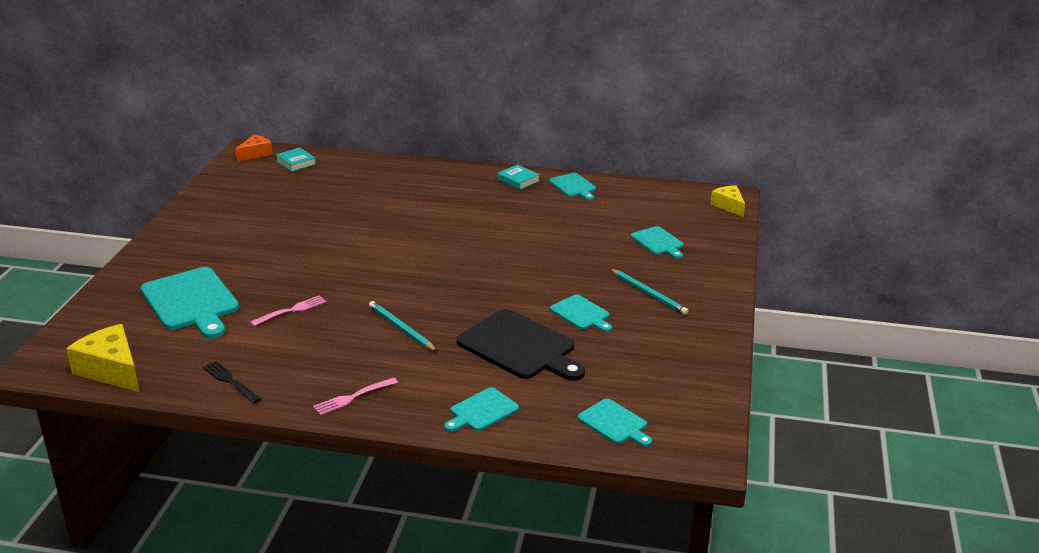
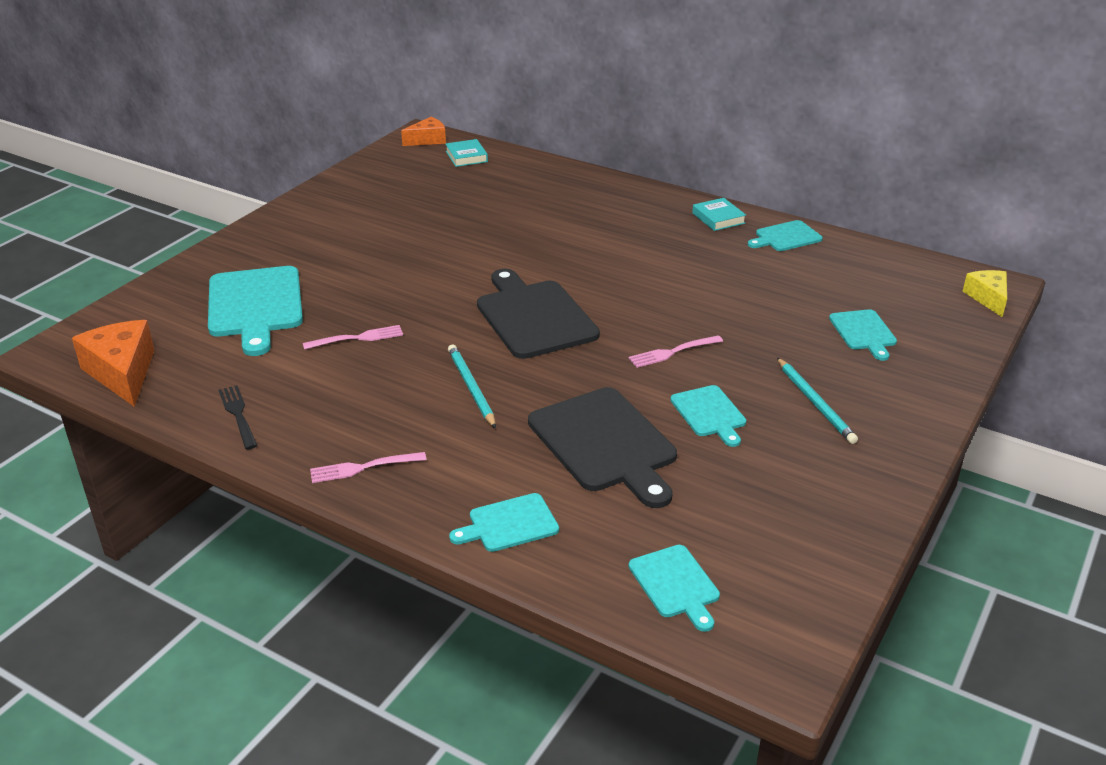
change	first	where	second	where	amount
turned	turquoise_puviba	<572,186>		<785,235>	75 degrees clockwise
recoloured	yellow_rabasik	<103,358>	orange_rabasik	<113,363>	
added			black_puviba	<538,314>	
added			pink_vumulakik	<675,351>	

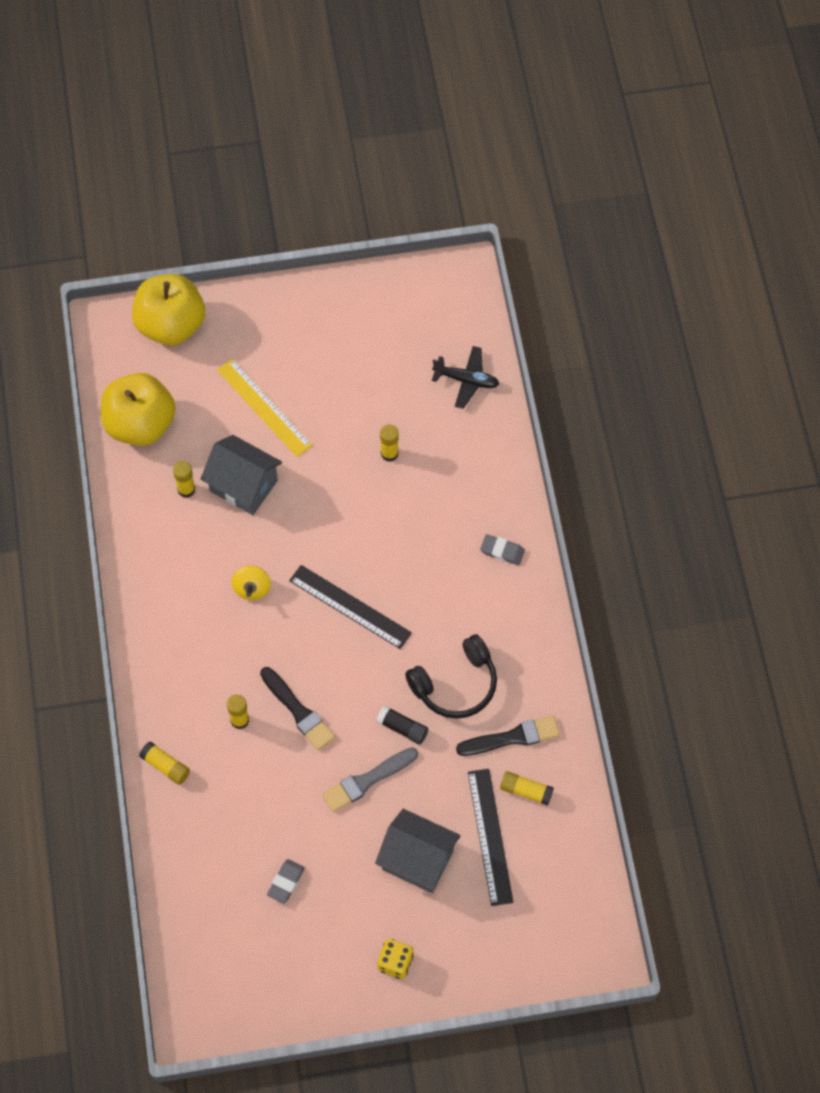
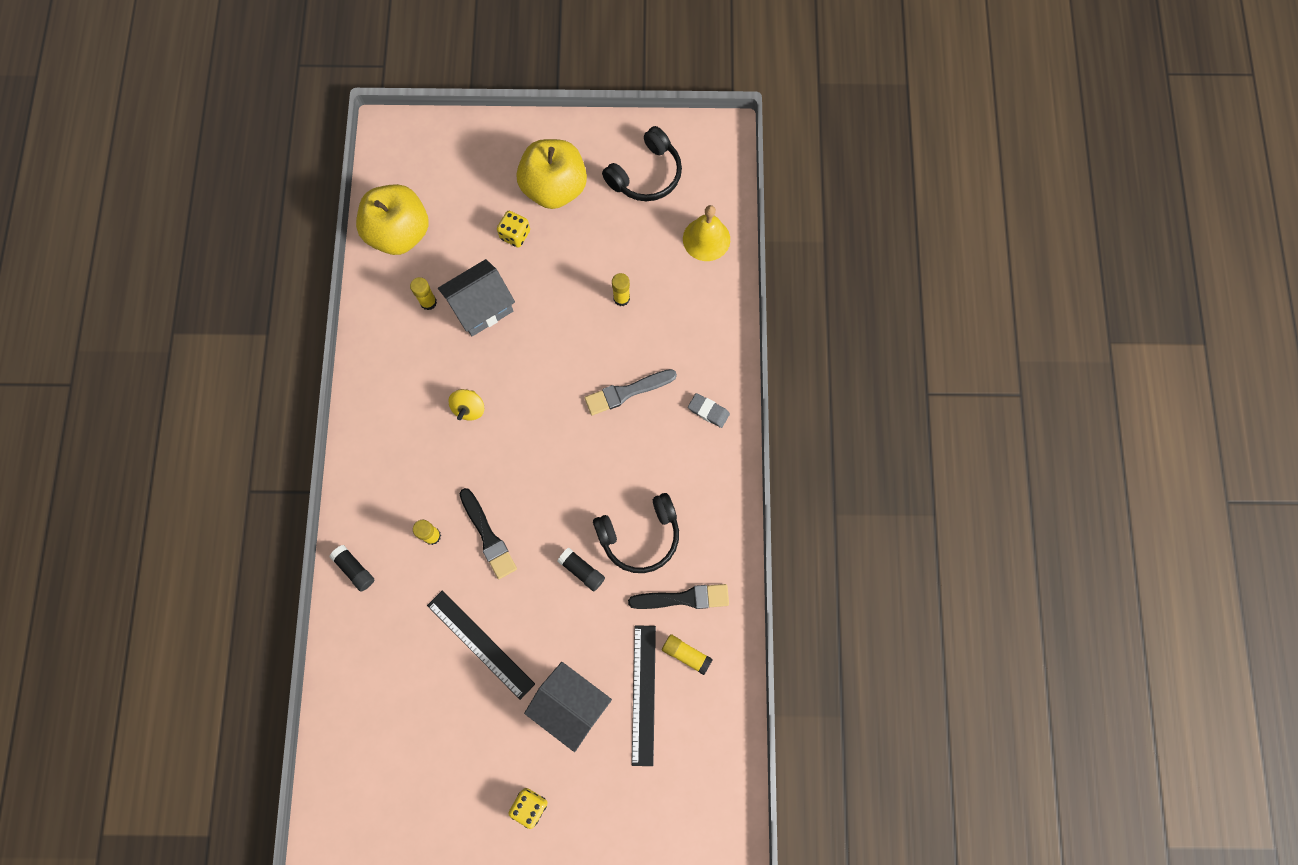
change	first	where	second	where	amount
moved	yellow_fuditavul	<168,309>		<552,174>	
replaced	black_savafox	<465,377>	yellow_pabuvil	<706,233>	
replaced	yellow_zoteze	<264,407>	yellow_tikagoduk	<513,229>	
turned	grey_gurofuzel	<241,475>		<476,297>	75 degrees counterclockwise
moved	black_zoteze	<350,607>		<481,645>	
recoloured	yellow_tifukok	<164,763>	black_tifukok	<352,568>	
moved	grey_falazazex	<370,779>		<630,392>	
removed	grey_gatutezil	<286,881>			
added			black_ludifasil	<642,163>	

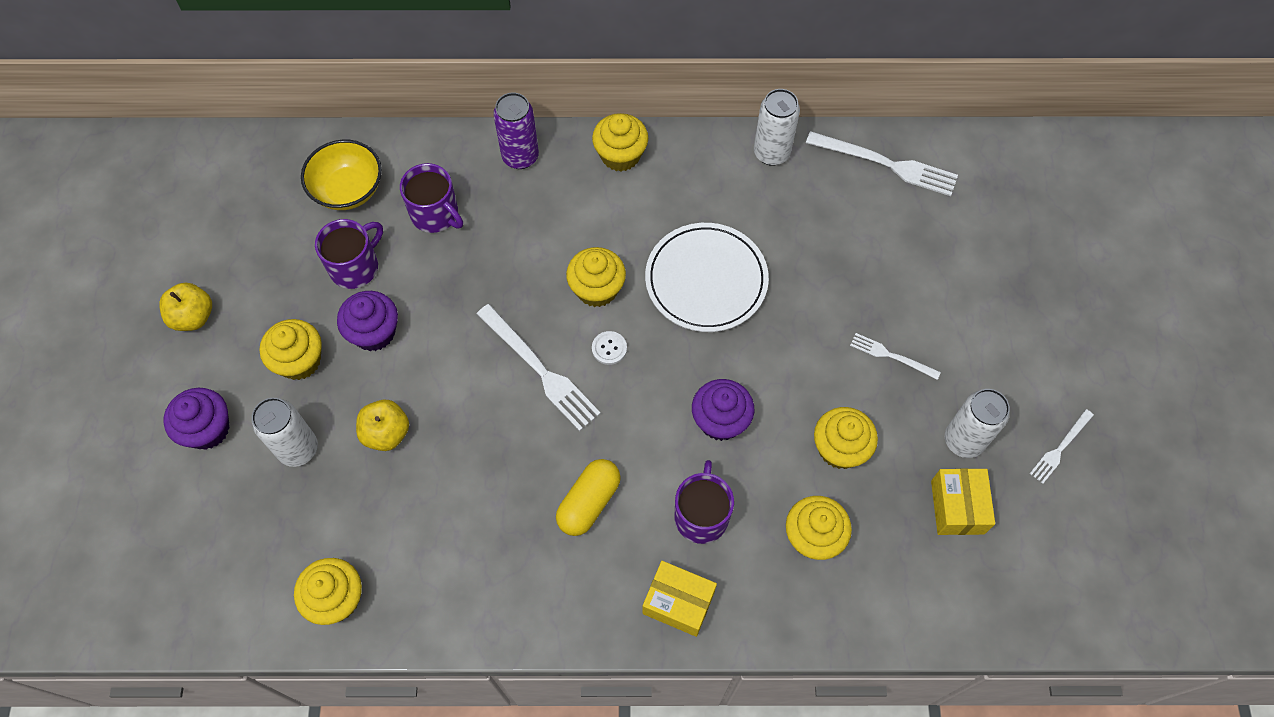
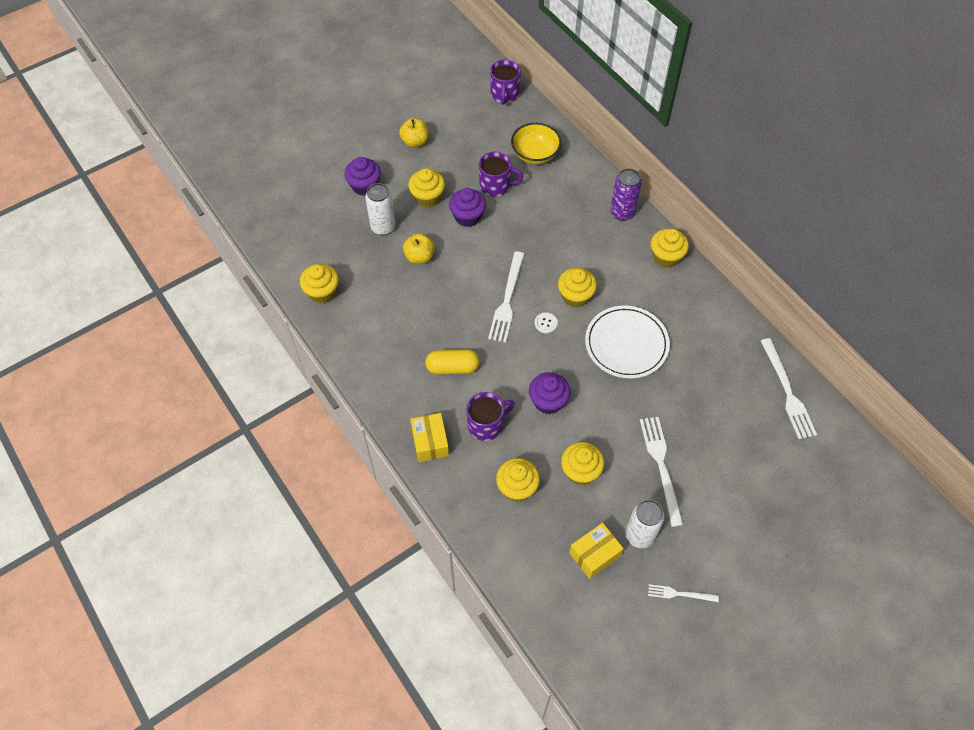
change	first	where	second	where	amount
removed	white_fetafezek	<777,127>			
moved	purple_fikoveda	<431,198>		<505,82>	
resized	white_vumulakik	<895,356>		<662,472>	x1.80

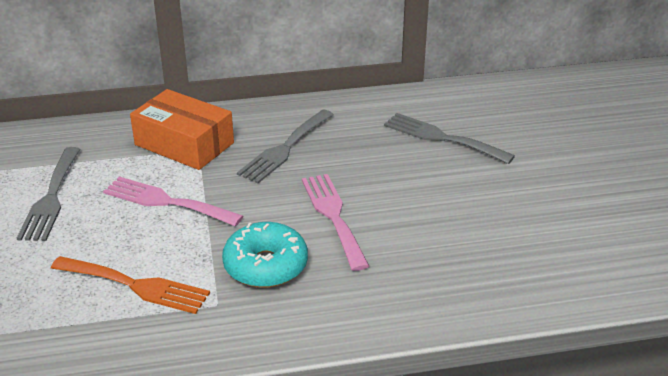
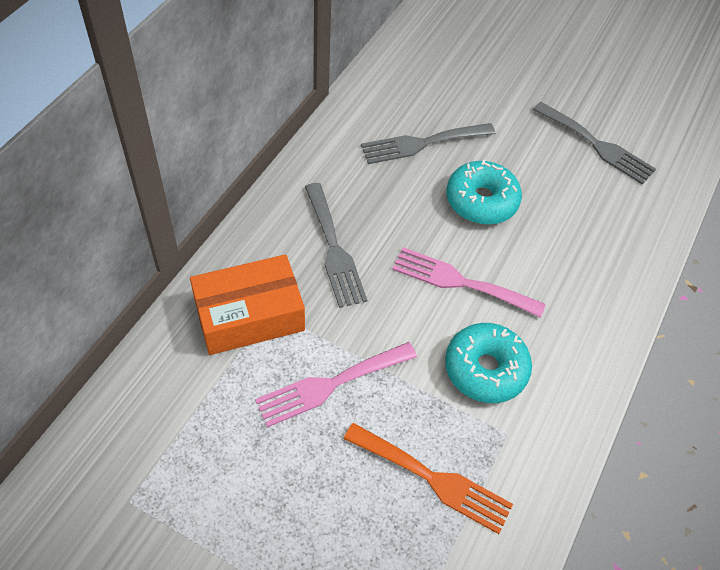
change	first	where	second	where	amount
moved	grey_vumulakik	<49,194>		<594,143>	
turned	orange_vumulakik	<130,285>		<428,478>	60 degrees clockwise
added			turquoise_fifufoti	<484,192>	

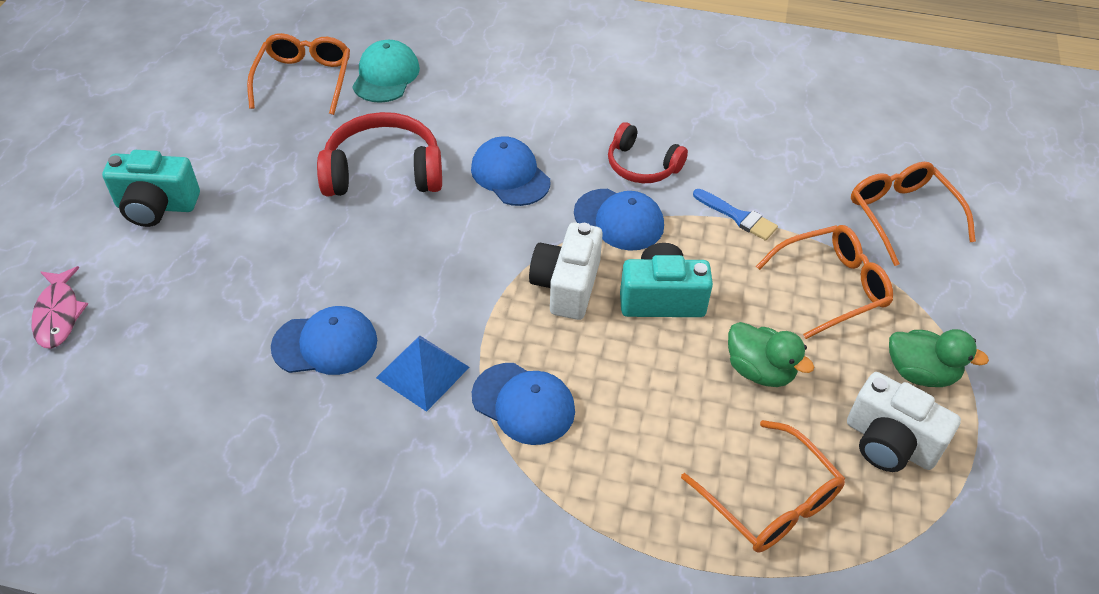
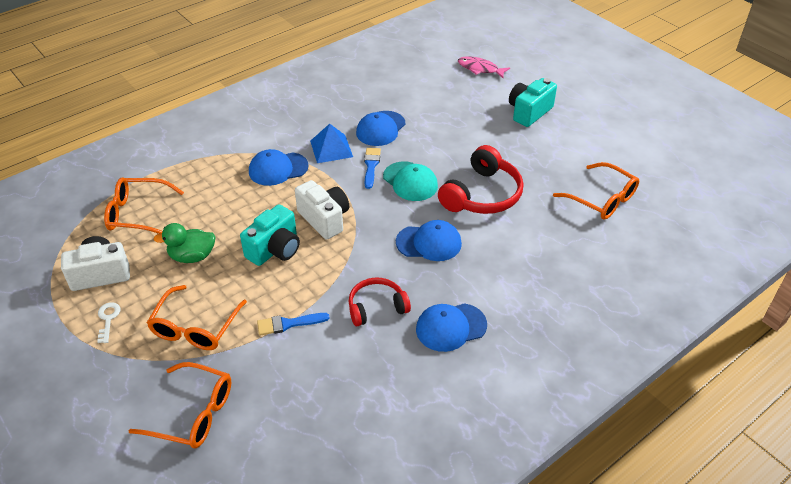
change	first	where	second	where	amount
moved	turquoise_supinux	<386,71>		<410,181>	
moved	blue_supinux	<619,220>		<451,327>	
replaced	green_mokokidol	<939,358>	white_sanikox	<109,322>	
added			blue_falazazex	<372,168>	

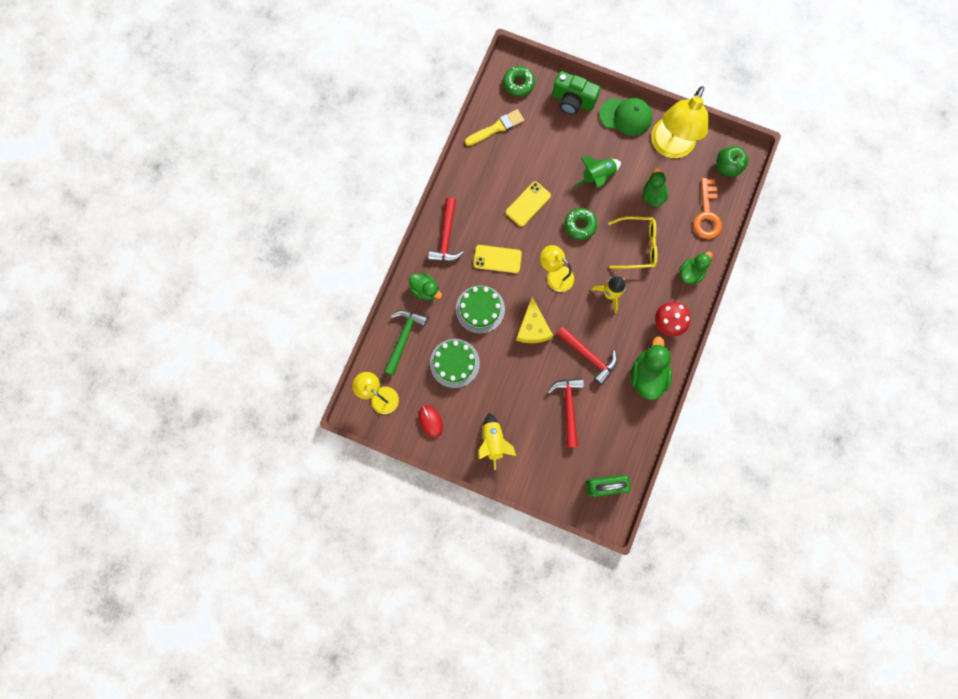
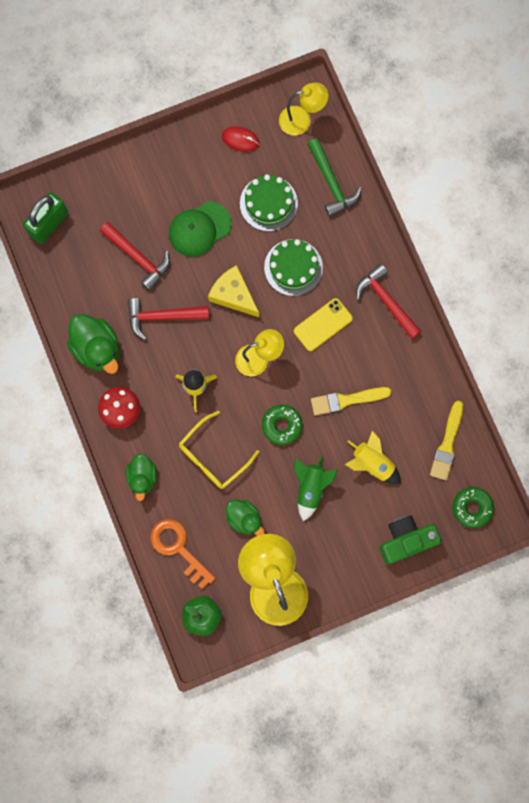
change	first	where	second	where	amount
moved	green_supinux	<625,117>		<200,229>	
replaced	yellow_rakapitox	<528,204>	yellow_falazazex	<351,401>	
removed	green_mokokidol	<425,286>			
moved	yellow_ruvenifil	<497,441>		<372,457>	

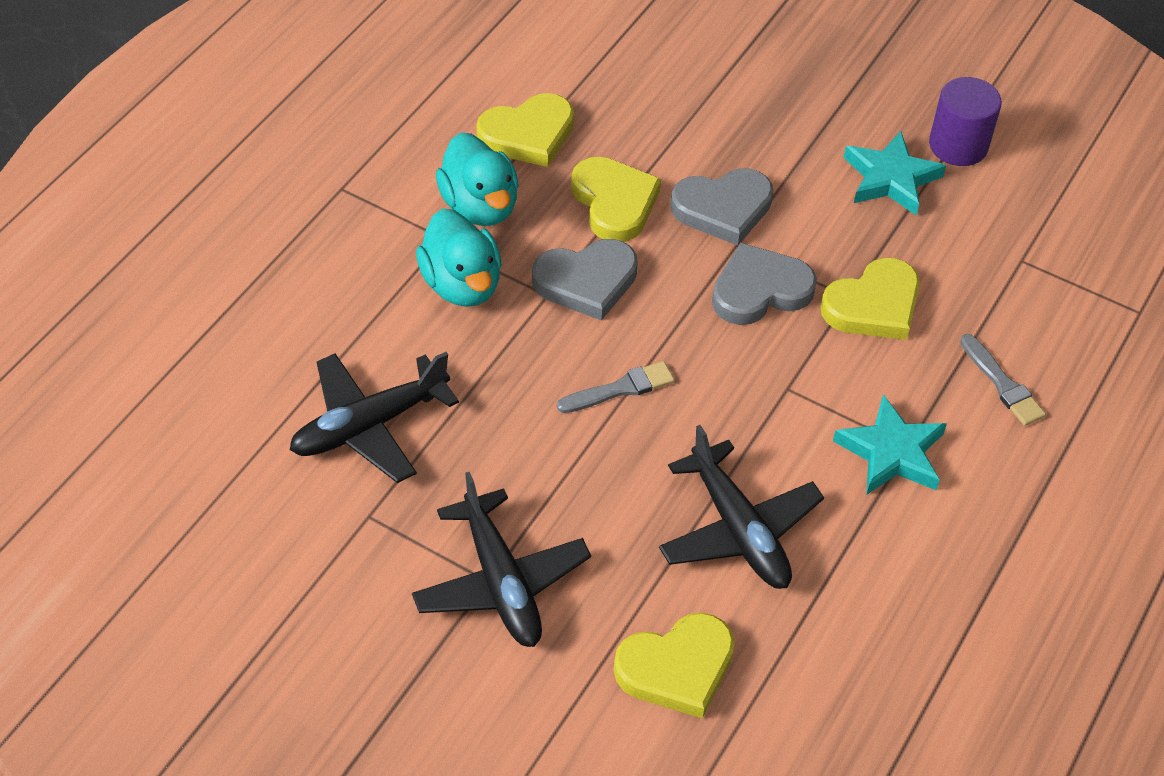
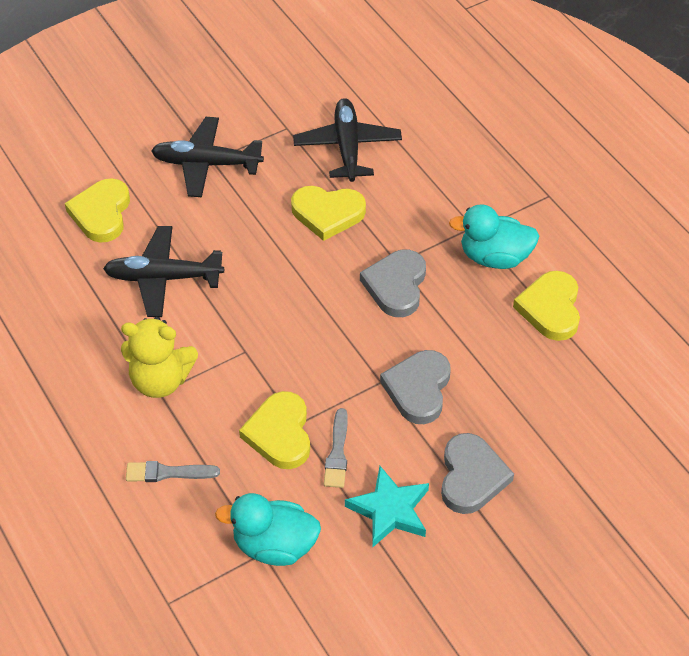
change	first	where	second	where	amount
removed	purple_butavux	<965,121>			
moved	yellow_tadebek	<616,199>		<328,213>	
moved	turquoise_mokokidol	<459,257>		<268,529>	
moved	grey_tadebek	<764,284>		<477,473>	
moved	grey_falazazex	<616,387>		<336,448>	
replaced	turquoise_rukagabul	<890,444>	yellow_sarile	<159,357>	

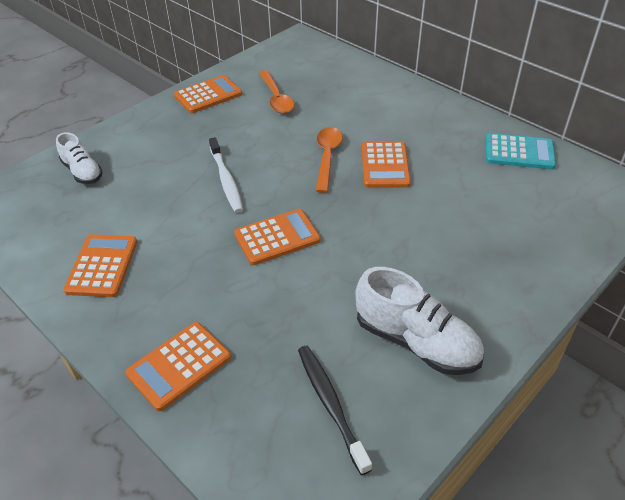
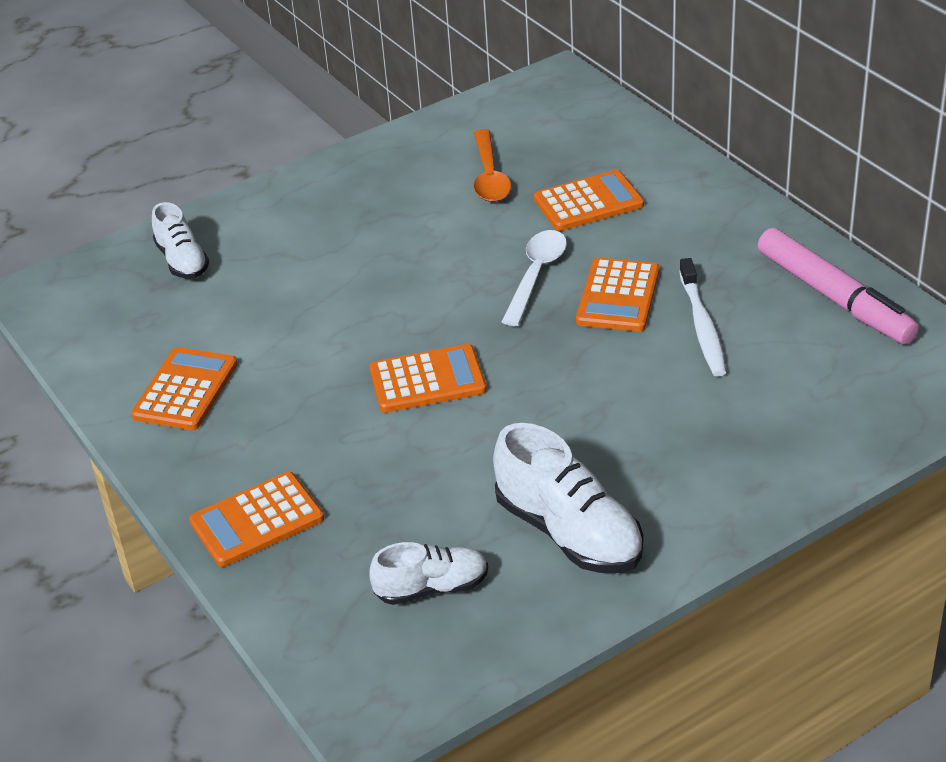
change	first	where	second	where	amount
moved	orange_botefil	<208,94>		<589,200>	
recoloured	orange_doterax	<329,160>	white_doterax	<534,278>	
replaced	turquoise_botefil	<521,151>	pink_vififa	<838,286>	
moved	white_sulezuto	<226,175>		<702,317>	
replaced	black_sulezuto	<335,410>	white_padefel	<428,573>	

